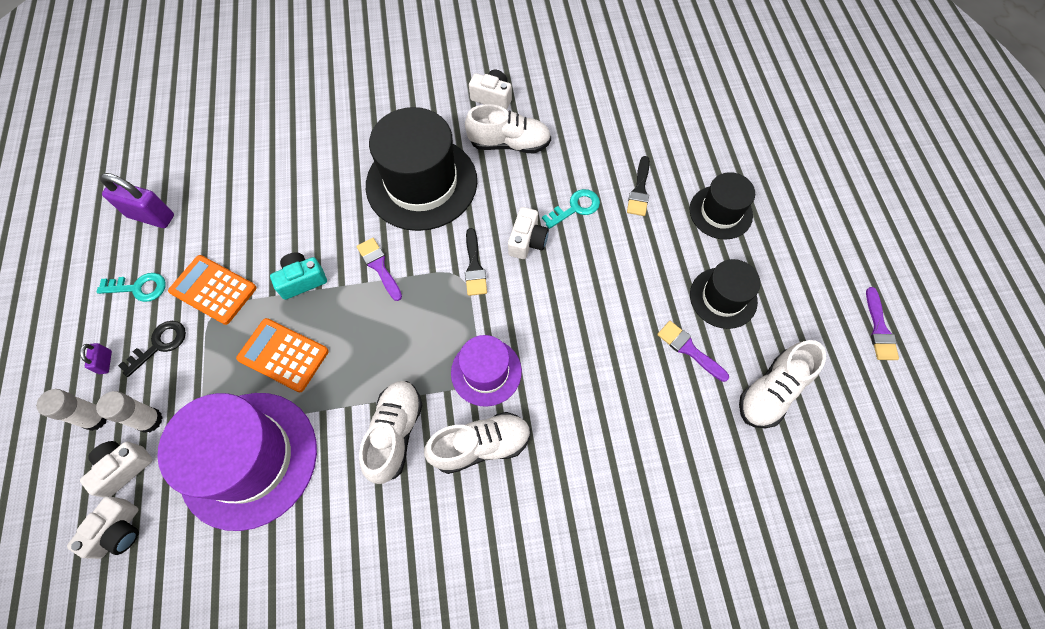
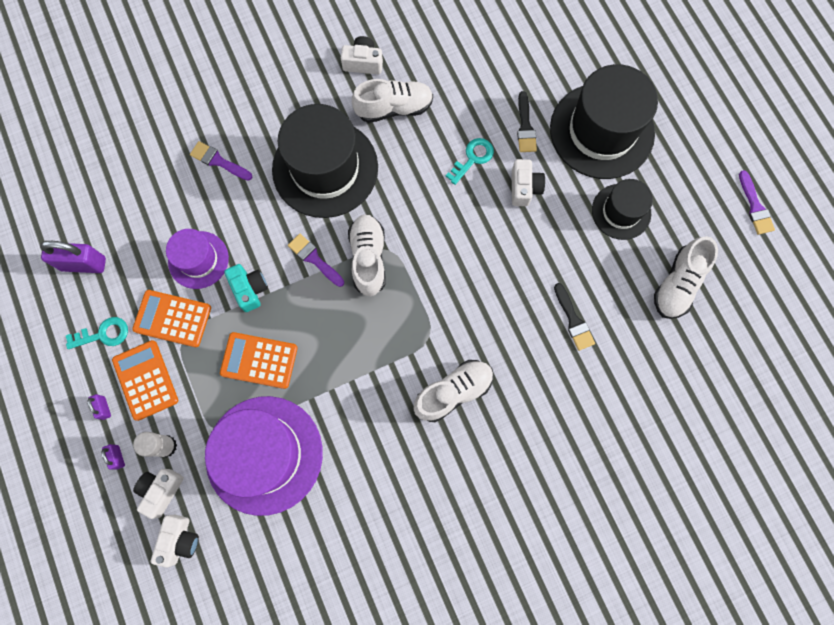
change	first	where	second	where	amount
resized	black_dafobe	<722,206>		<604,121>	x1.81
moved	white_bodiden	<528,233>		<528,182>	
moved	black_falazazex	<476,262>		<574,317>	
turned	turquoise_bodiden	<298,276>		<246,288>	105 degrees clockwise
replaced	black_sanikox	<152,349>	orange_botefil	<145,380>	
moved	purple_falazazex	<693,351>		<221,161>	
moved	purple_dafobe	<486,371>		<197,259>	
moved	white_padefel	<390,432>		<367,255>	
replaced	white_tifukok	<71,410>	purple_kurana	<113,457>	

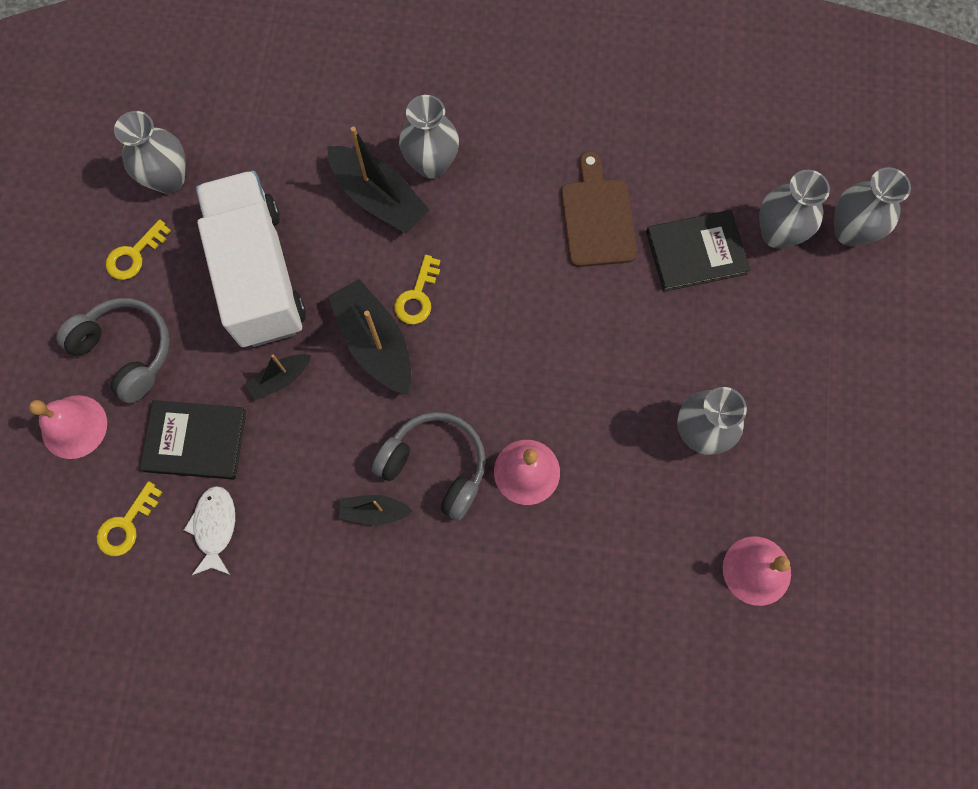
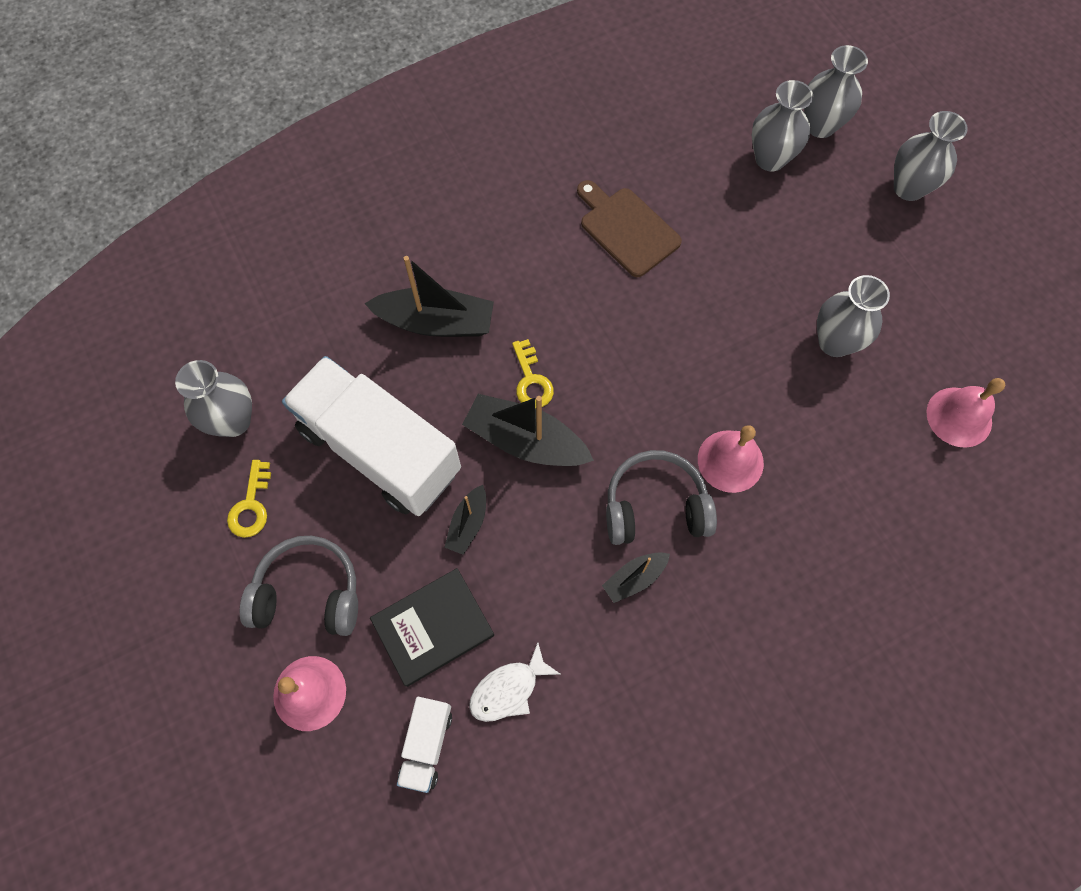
change	first	where	second	where	amount
moved	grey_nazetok	<429,137>		<931,156>	
removed	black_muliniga	<698,251>			
replaced	yellow_sanikox	<129,518>	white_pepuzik	<424,745>	
turned	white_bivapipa	<209,530>		<514,682>	90 degrees counterclockwise

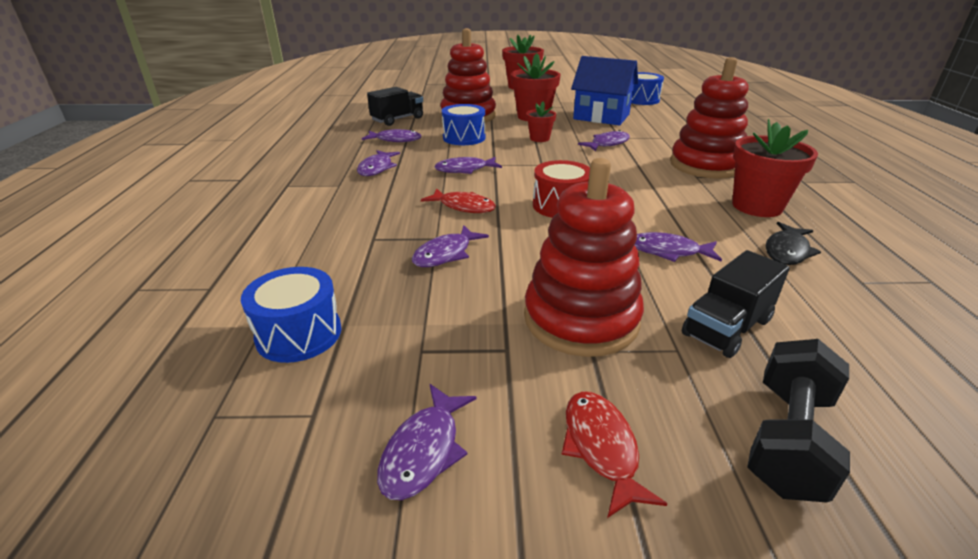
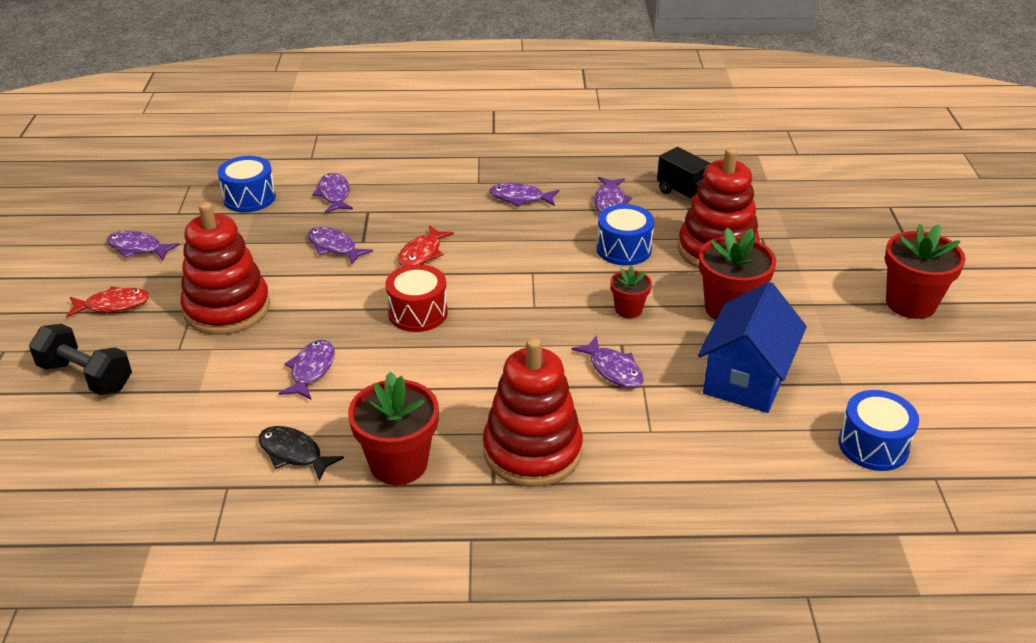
change	first	where	second	where	amount
moved	purple_bivapipa	<468,165>		<332,193>	
removed	black_pepuzik	<736,304>			

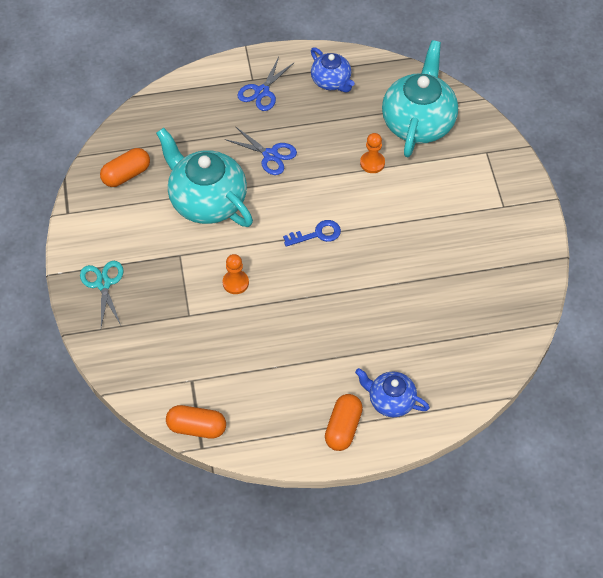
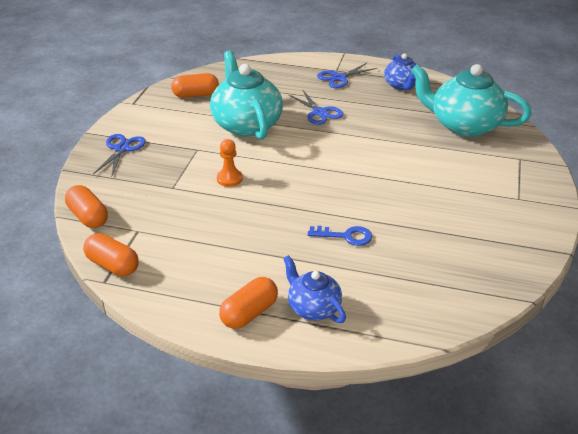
change	first	where	second	where	amount
turned	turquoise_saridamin	<420,98>		<471,100>	105 degrees counterclockwise
removed	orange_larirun	<372,153>			
moved	blue_sanikox	<312,233>		<340,236>	
recoloured	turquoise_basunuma	<101,294>	blue_basunuma	<119,155>	
added			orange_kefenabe	<86,206>	

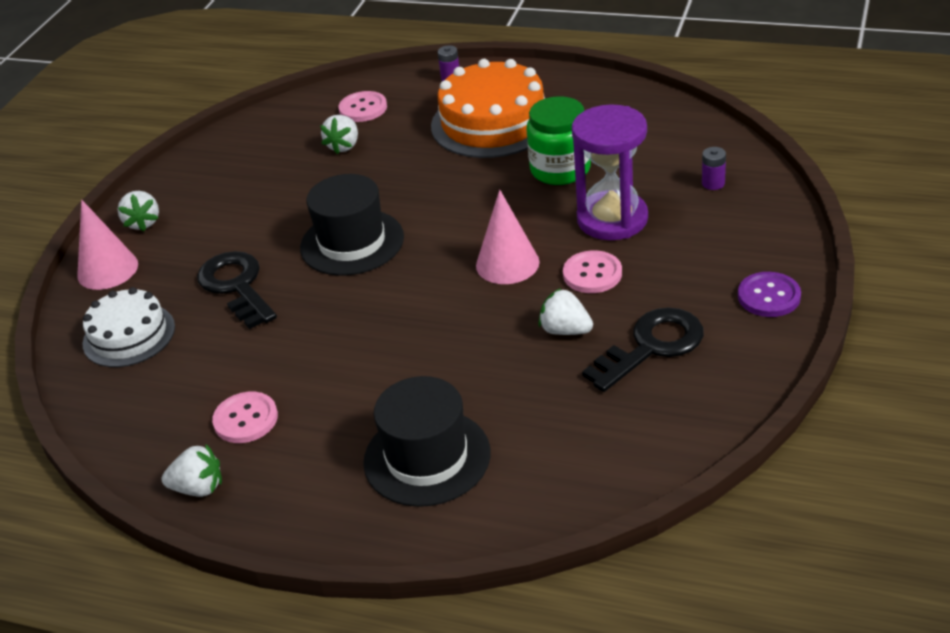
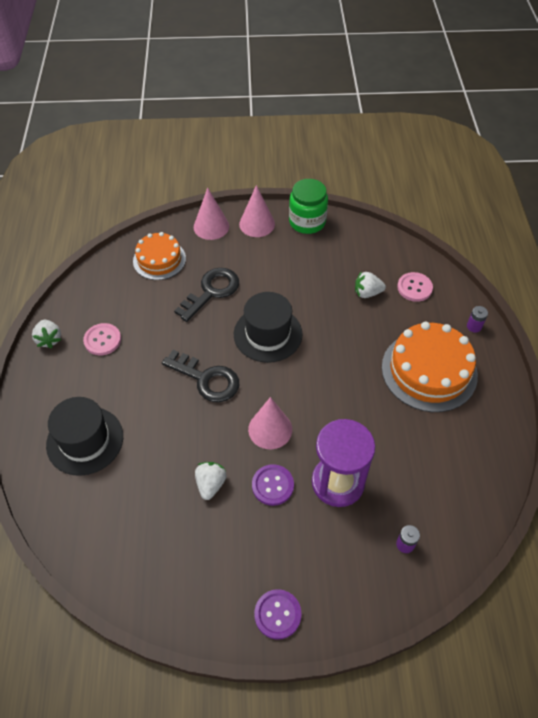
change	first	where	second	where	amount
moved	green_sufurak	<558,140>		<308,206>	
replaced	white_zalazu	<138,211>	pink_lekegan	<257,211>	
recoloured	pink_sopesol	<592,271>	purple_sopesol	<273,485>	
recoloured	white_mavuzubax	<129,327>	orange_mavuzubax	<159,256>	
moved	black_sanikox	<643,350>		<200,376>	

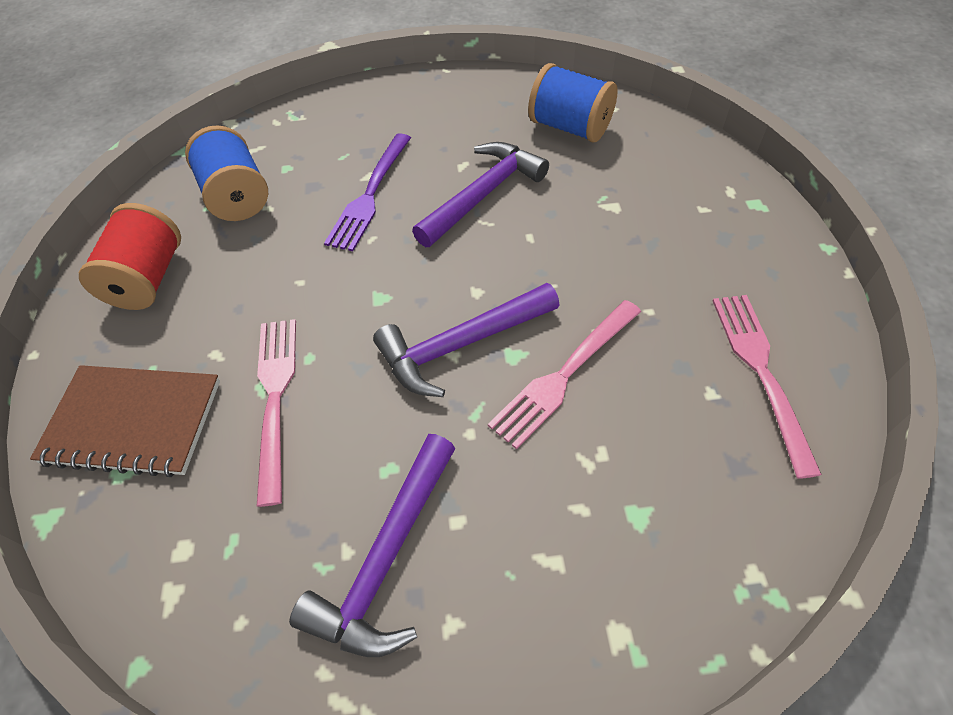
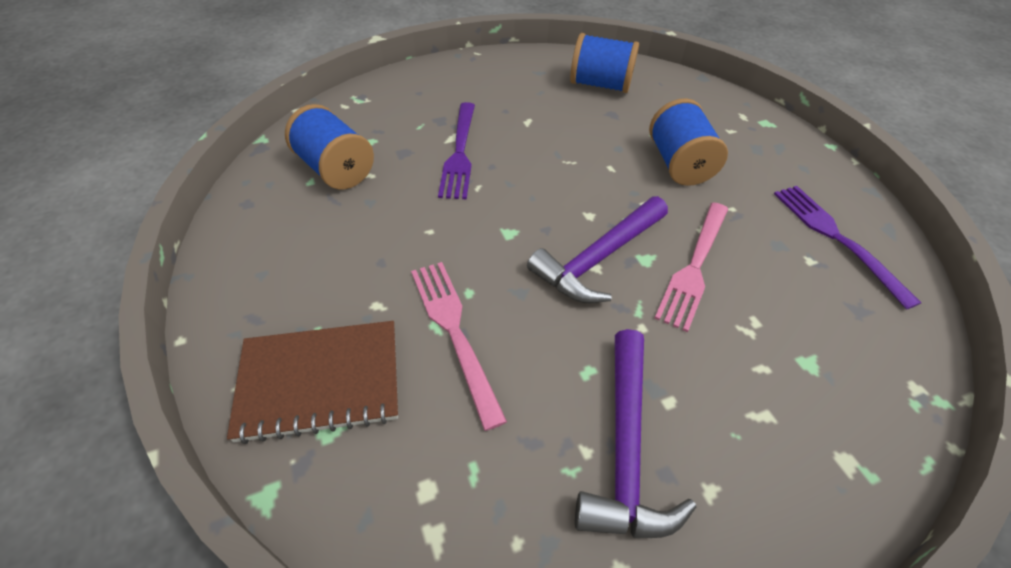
change	first	where	second	where	amount
removed	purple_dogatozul	<480,194>			
removed	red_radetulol	<130,256>			
recoloured	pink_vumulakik	<767,387>	purple_vumulakik	<847,248>	
added			blue_radetulol	<688,142>	

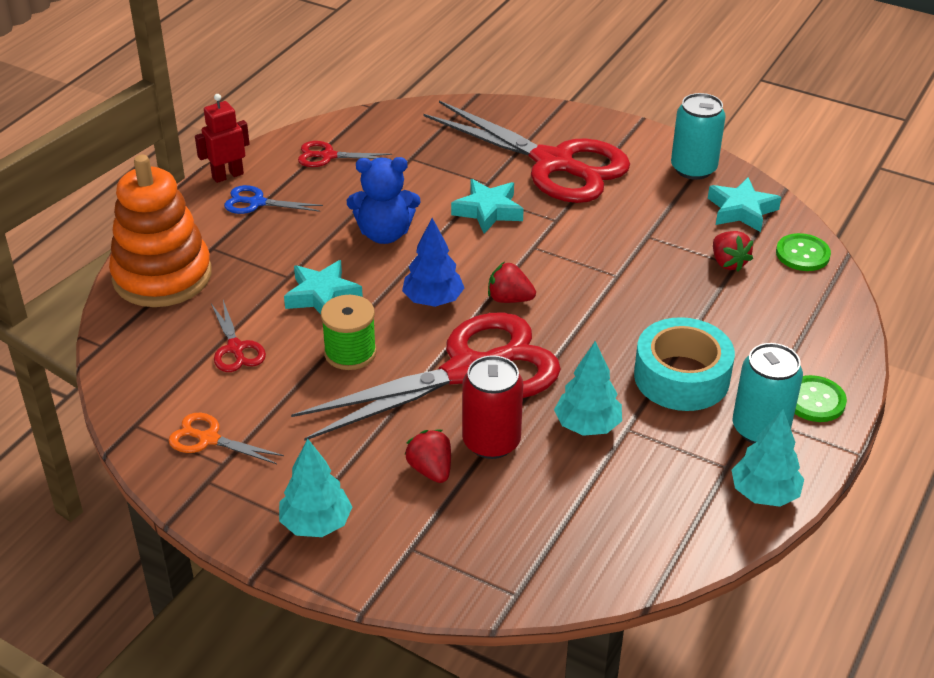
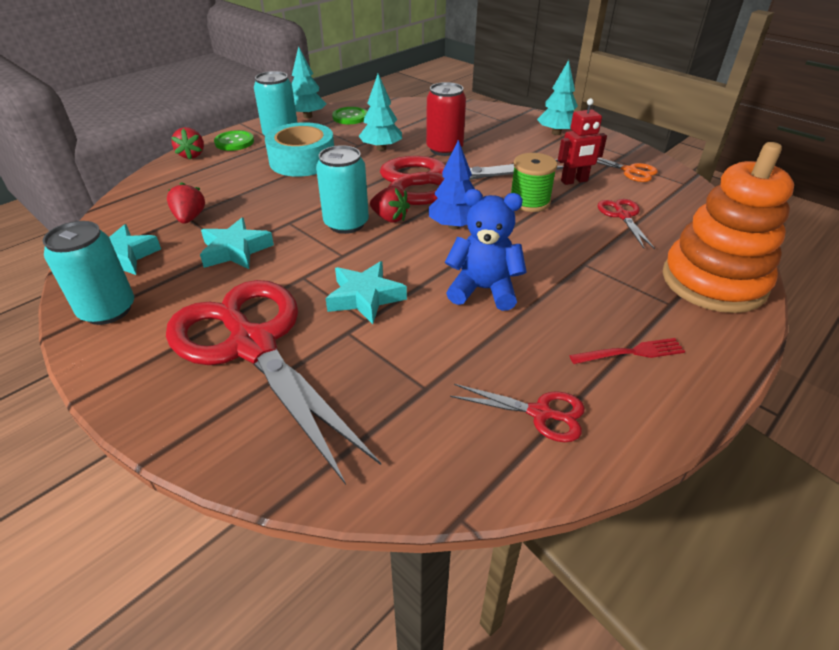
change	first	where	second	where	amount
moved	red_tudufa	<222,138>		<582,141>	
replaced	blue_basunuma	<273,199>	red_vumulakik	<627,351>	
moved	green_sopesol	<803,252>		<349,115>	
moved	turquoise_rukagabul	<323,287>		<237,243>	
moved	red_zalazu	<427,456>		<187,143>	
added			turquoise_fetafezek	<342,189>	

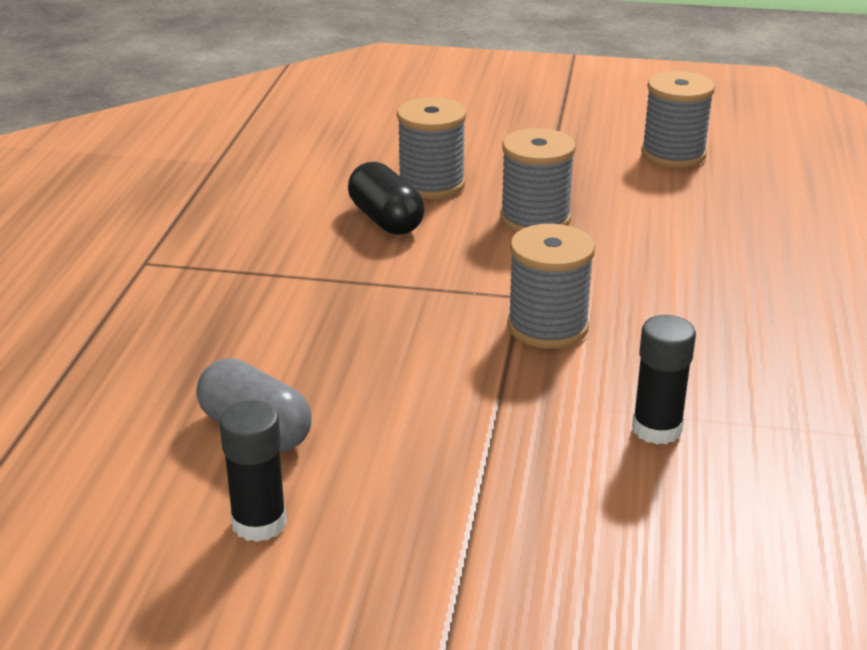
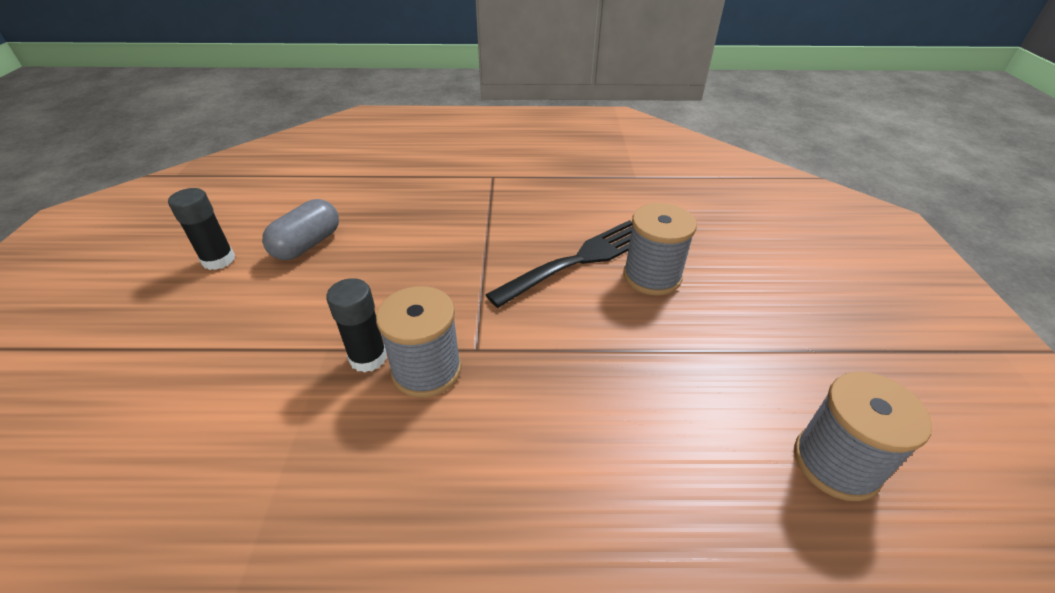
change	first	where	second	where	amount
removed	grey_radetulol	<538,180>			
replaced	black_kefenabe	<386,198>	black_vumulakik	<559,264>	
moved	black_tifukok	<664,380>		<356,325>	

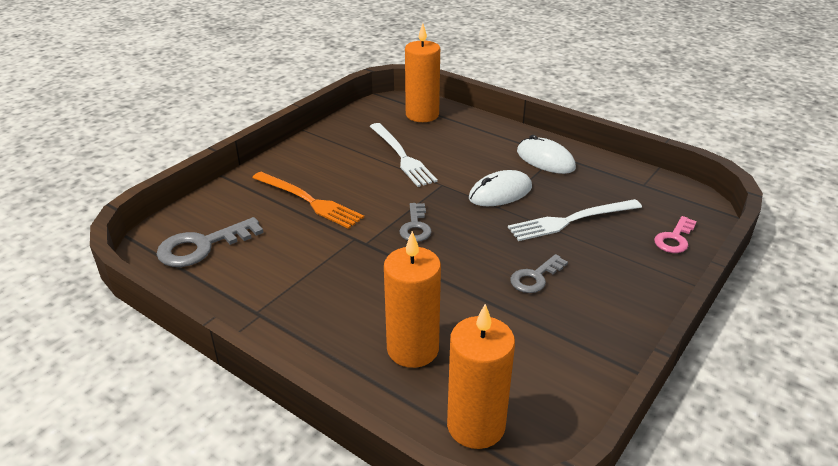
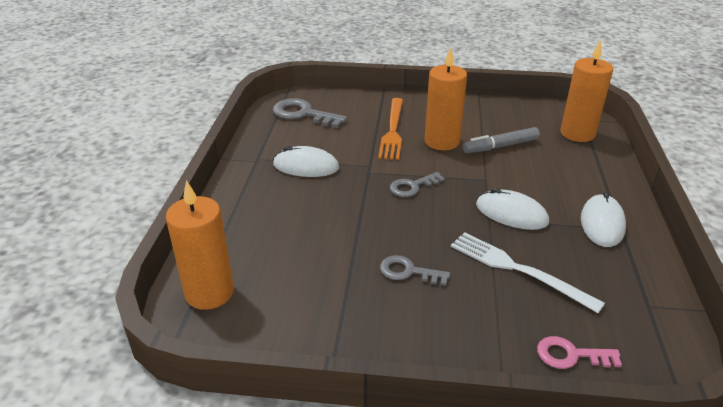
change	first	where	second	where	amount
replaced	white_vumulakik	<404,155>	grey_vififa	<501,140>	
moved	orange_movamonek	<412,299>		<446,98>	
added			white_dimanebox	<306,161>	

